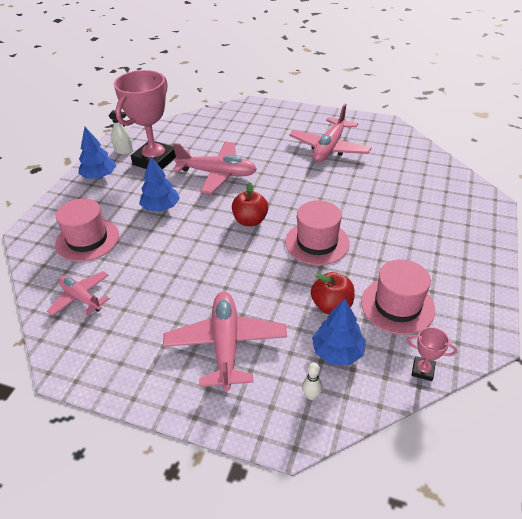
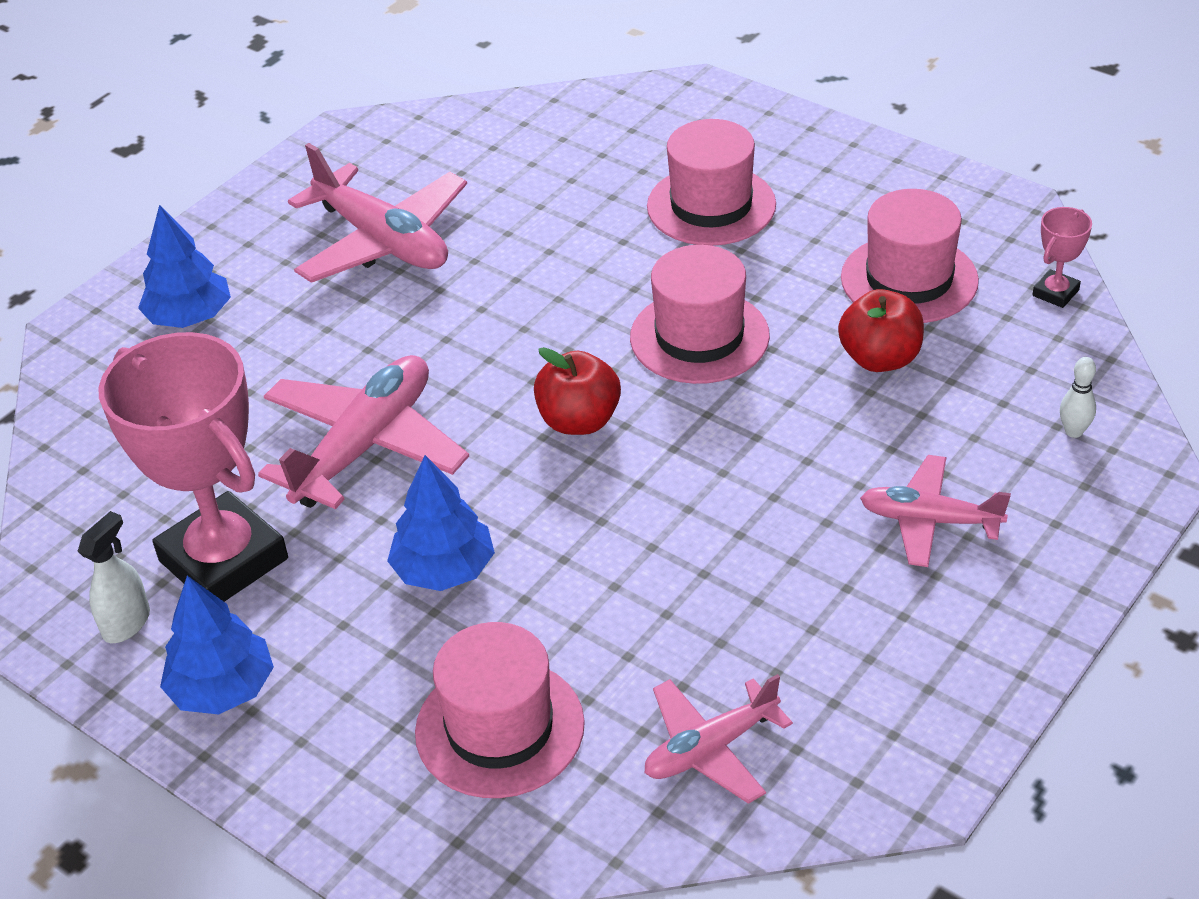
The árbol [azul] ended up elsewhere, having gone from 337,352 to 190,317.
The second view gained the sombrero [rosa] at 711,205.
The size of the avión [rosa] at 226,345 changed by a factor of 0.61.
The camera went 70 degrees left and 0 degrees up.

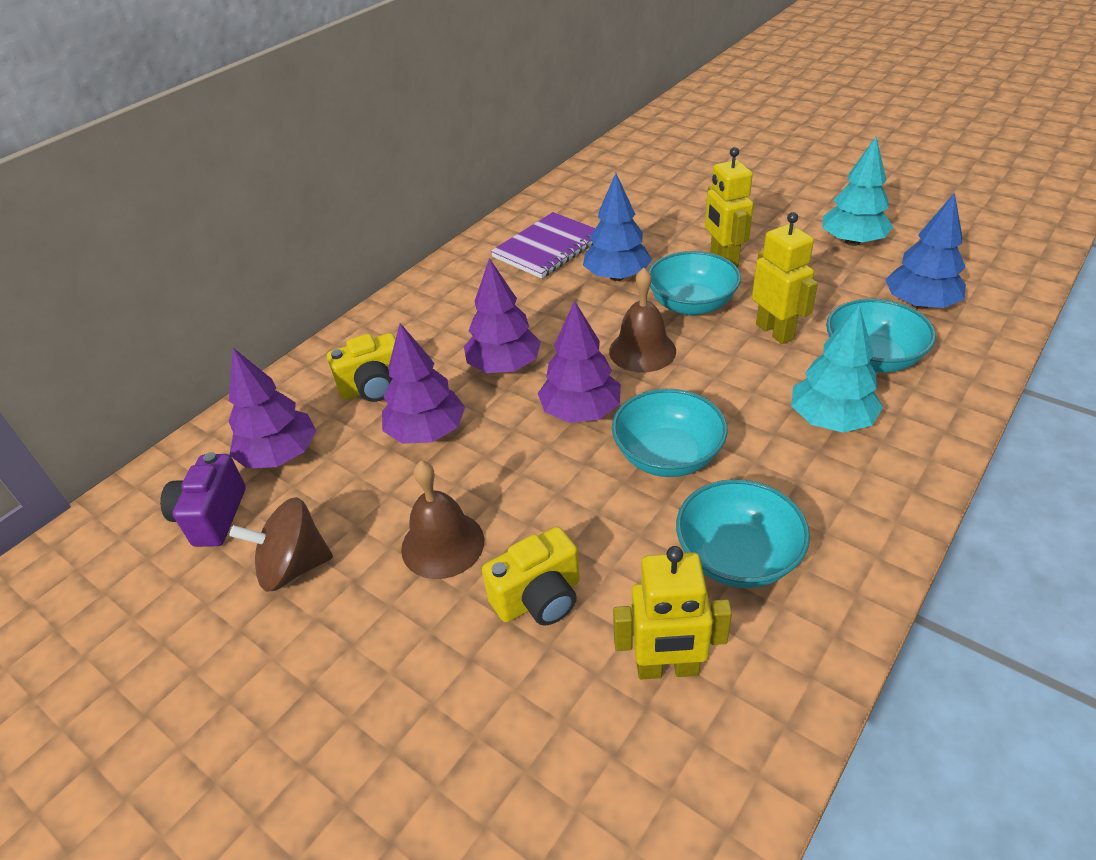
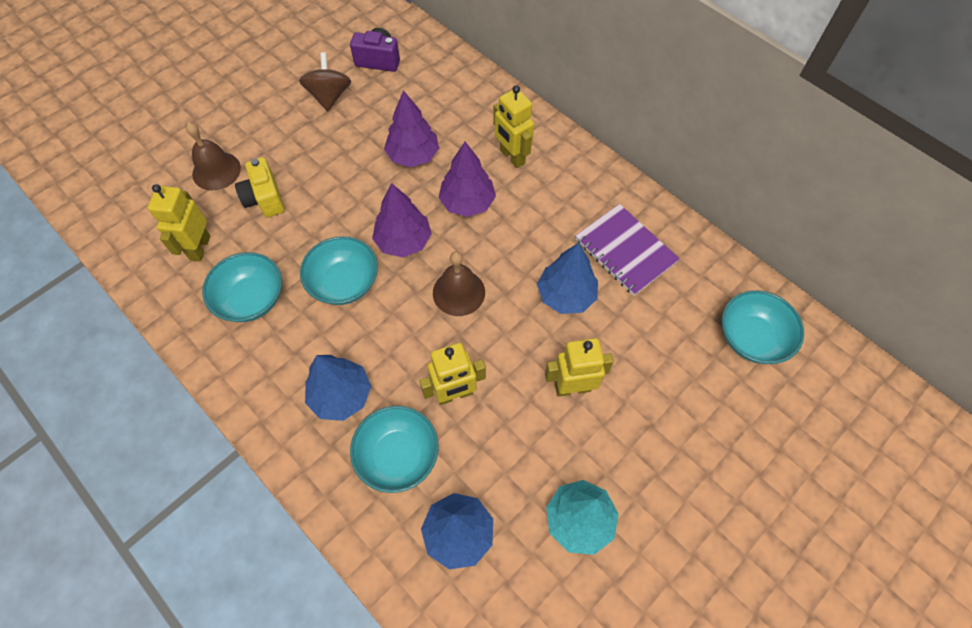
The campana [marrón] ended up elsewhere, having gone from 442,544 to 216,171.
What was the árbol [turquesa] at 830,420 turned into the árbol [azul] at 341,395.
The second view gained the robot [amarillo] at 512,157.
The cuenco [turquesa] ended up elsewhere, having gone from 691,304 to 751,338.
The second view lost the árbol [morado] at 280,455.
The second view lost the cámara [amarillo] at 374,388.
The camera went 95 degrees right and 20 degrees up.

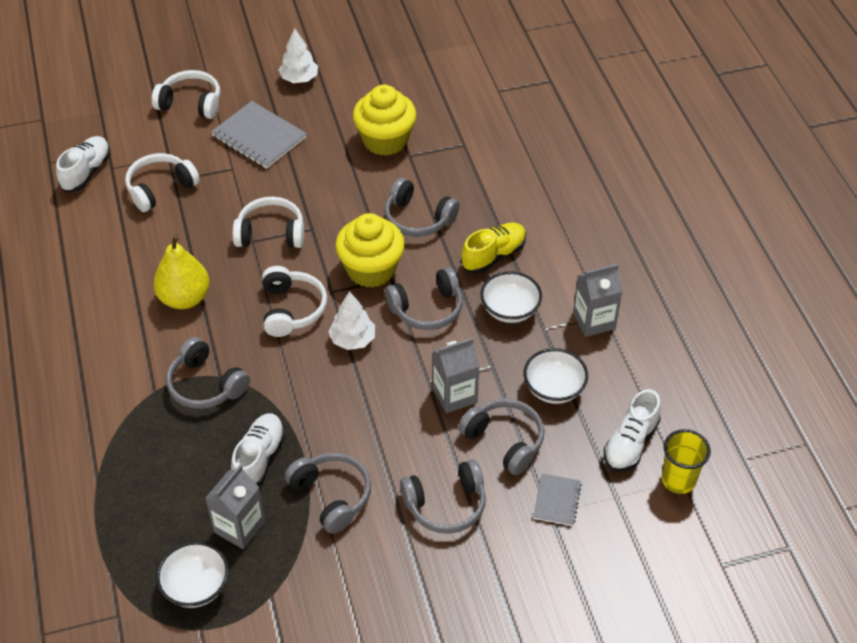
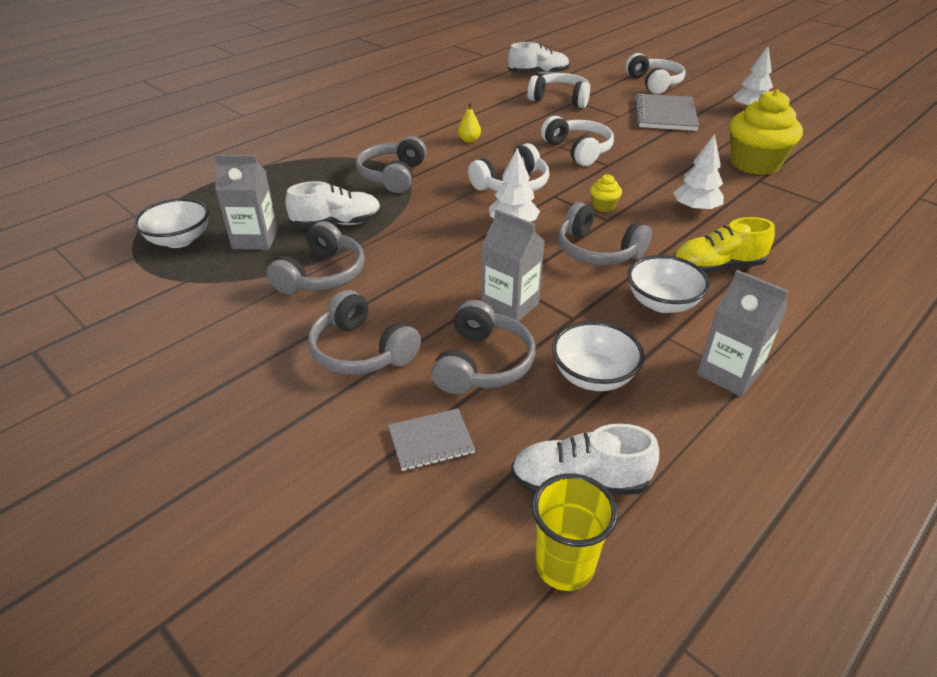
The size of the pera [amarillo] at 185,298 changed by a factor of 0.46.
The size of the magdalena [amarillo] at 371,269 changed by a factor of 0.42.
Where the auriculares [gris] stood at 418,219, the árbol [blanco] came to stand at 695,209.
The zapato [amarillo] at 493,255 ended up facing another way, 150 degrees clockwise from before.
The camera went 60 degrees right and 10 degrees down.

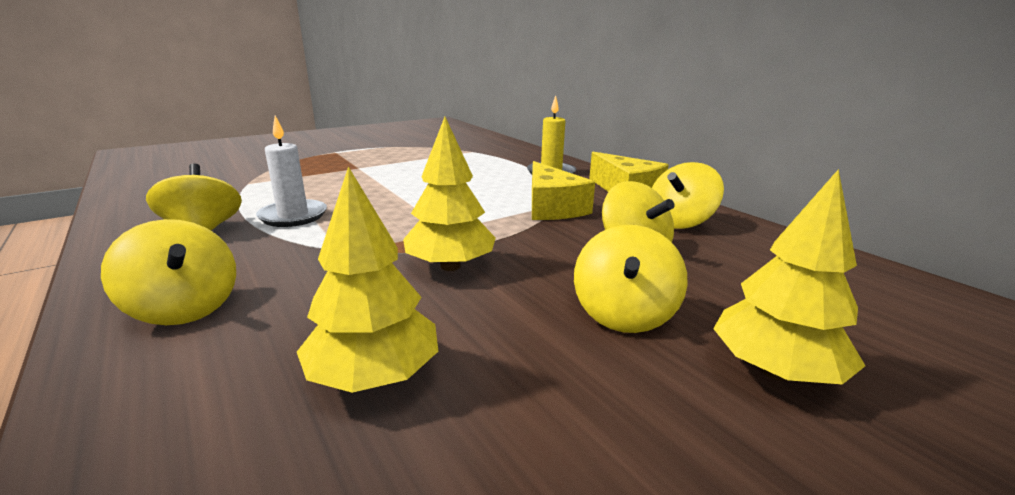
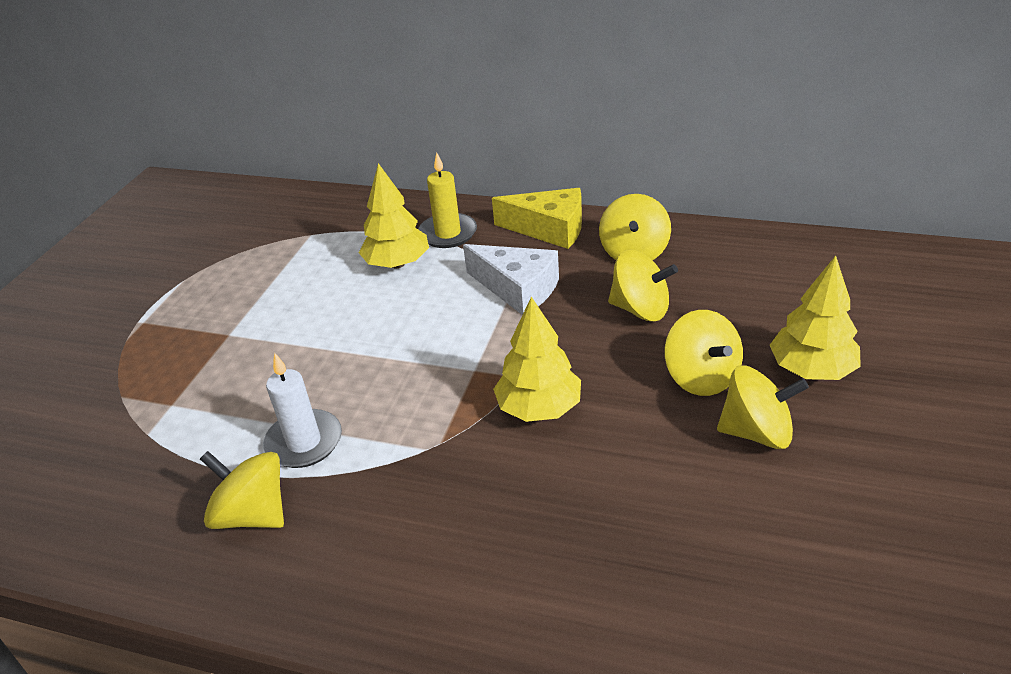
The árbol [amarillo] ended up elsewhere, having gone from 374,376 to 397,264.
What was the queso [amarillo] at 552,207 turned into the queso [blanco] at 517,289.
The peonza [amarillo] ended up elsewhere, having gone from 184,308 to 756,432.
The camera went 35 degrees left and 15 degrees up.

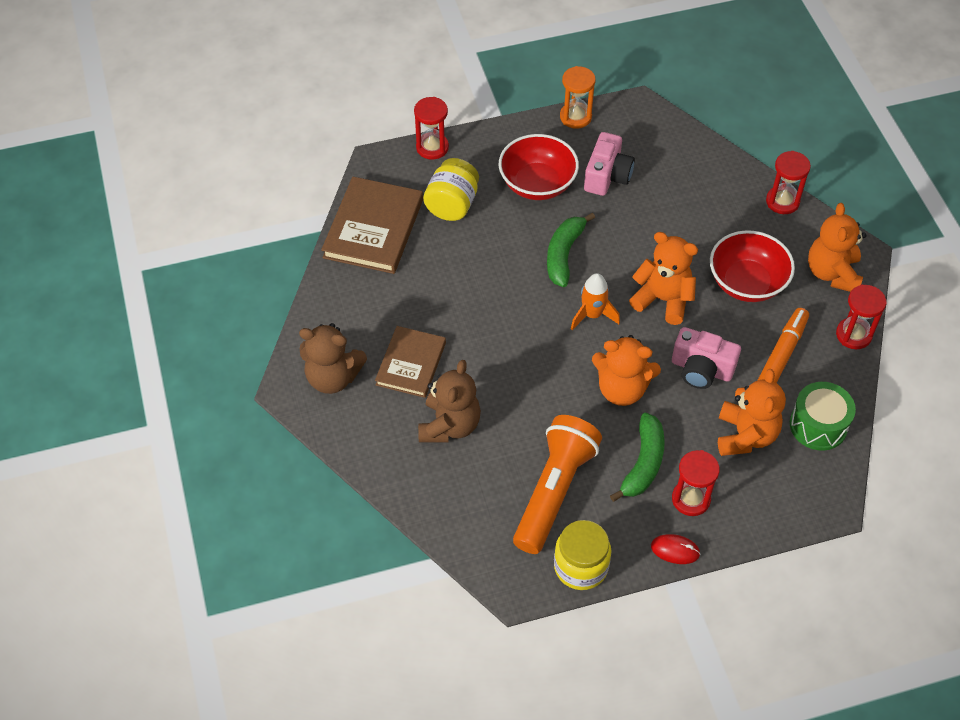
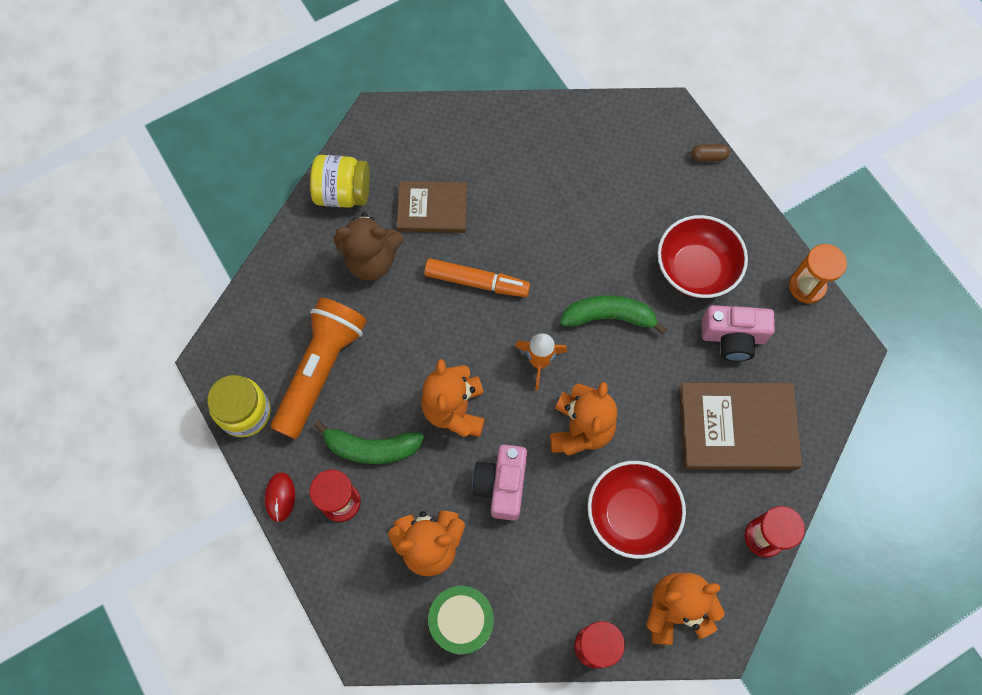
The lámpara de mano [naranja] at 554,491 ended up facing another way, 75 degrees counterclockwise from before.
The tarro [amarillo] ended up elsewhere, having gone from 452,204 to 343,193.
The rotulador [naranja] ended up elsewhere, having gone from 782,354 to 477,282.
The libro [marrón] ended up elsewhere, having gone from 373,228 to 737,428.
Where the reloj de arena [rojo] stood at 432,147, the cápsula [marrón] came to stand at 708,157.
The second view lost the osito [marrón] at 333,377.
The camera went 75 degrees right and 15 degrees up.

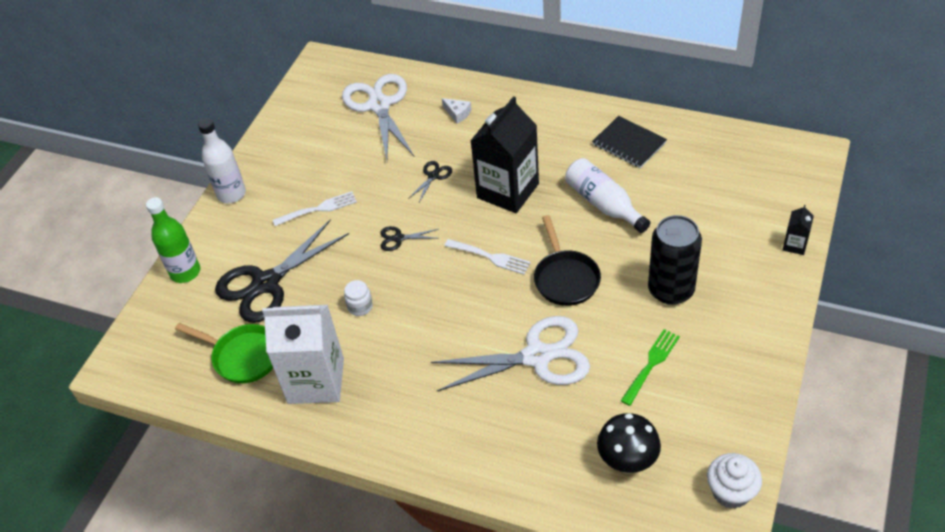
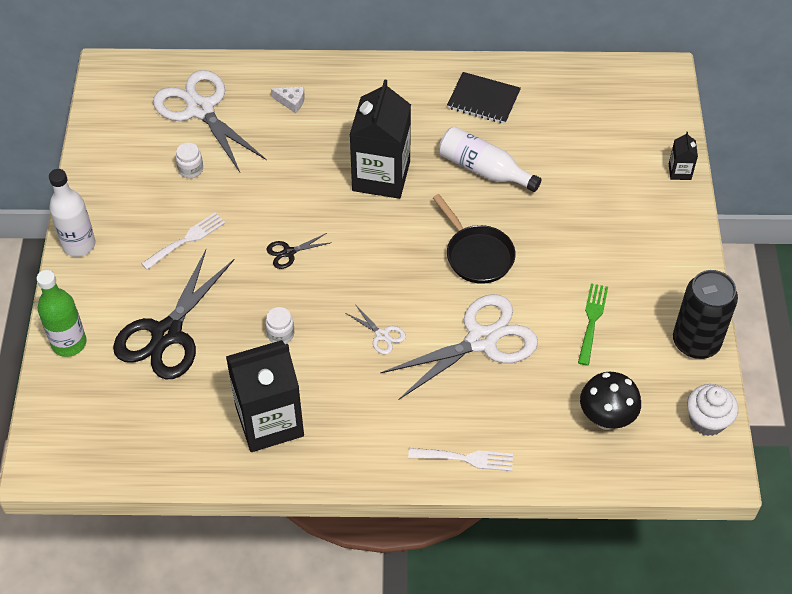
The second view gained the tarro [blanco] at 191,169.
What was the cartón de leche [blanco] at 316,381 turned into the cartón de leche [negro] at 269,421.
The second view gained the tijeras [blanco] at 382,335.
The tenedor [blanco] ended up elsewhere, having gone from 490,257 to 465,458.
The lata [negro] ended up elsewhere, having gone from 671,290 to 696,342.
The second view lost the sartén [verde] at 243,356.
The second view lost the tijeras [negro] at 433,176.
The camera went 25 degrees left and 5 degrees up.

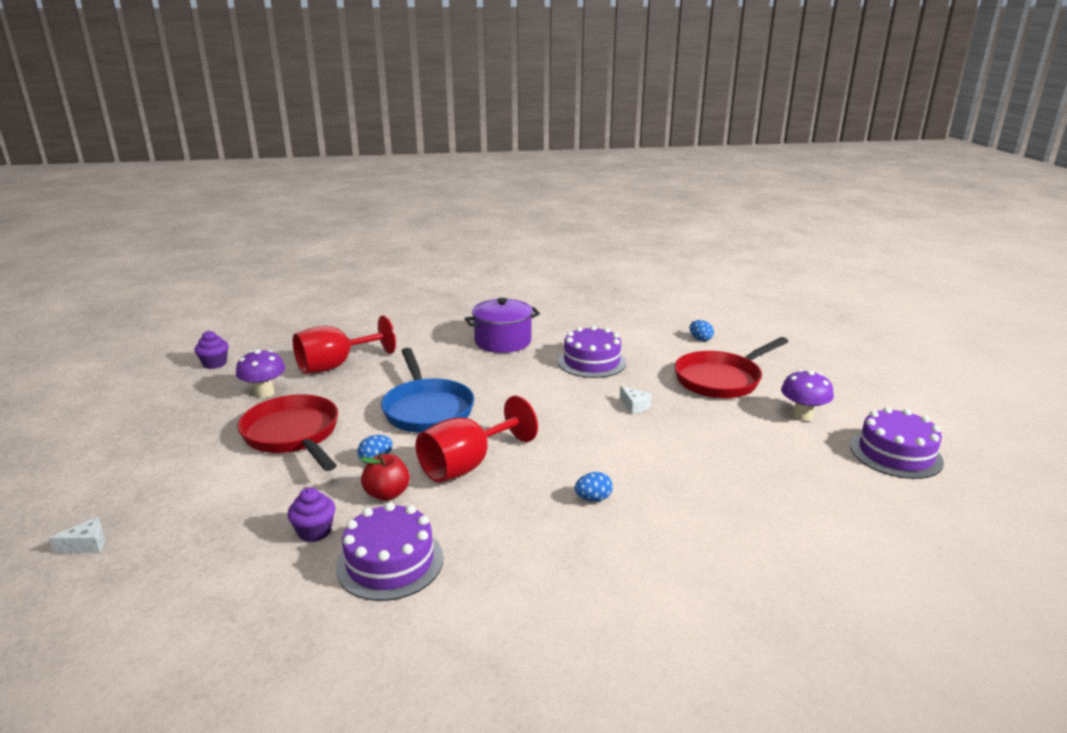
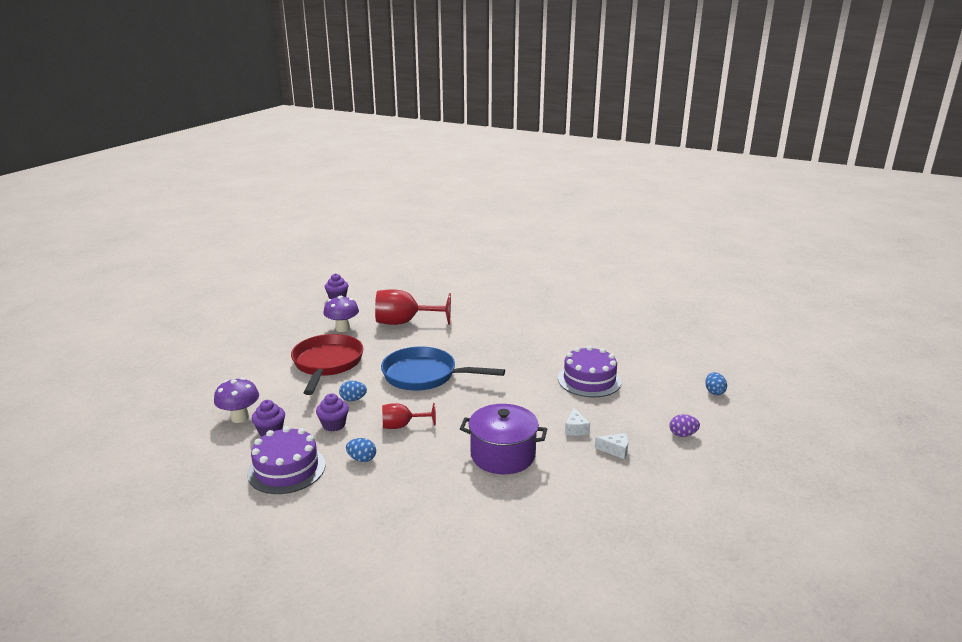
The seta [morado] ended up elsewhere, having gone from 802,416 to 240,418.
Where the manzana [rojo] stood at 387,494, the magdalena [morado] came to stand at 334,425.
The huevo [azul] ended up elsewhere, having gone from 593,499 to 362,459.
The sartén [azul] at 427,409 ended up facing another way, 90 degrees clockwise from before.
The size of the copa [rojo] at 467,465 changed by a factor of 0.56.
The olla [morado] ended up elsewhere, having gone from 503,341 to 503,455.
The queso [blanco] ended up elsewhere, having gone from 87,545 to 615,450.
Where the sartén [rojo] stood at 721,380, the huevo [morado] came to stand at 682,434.
The second view lost the tarta [morado] at 895,454.
The camera went 35 degrees right and 0 degrees up.

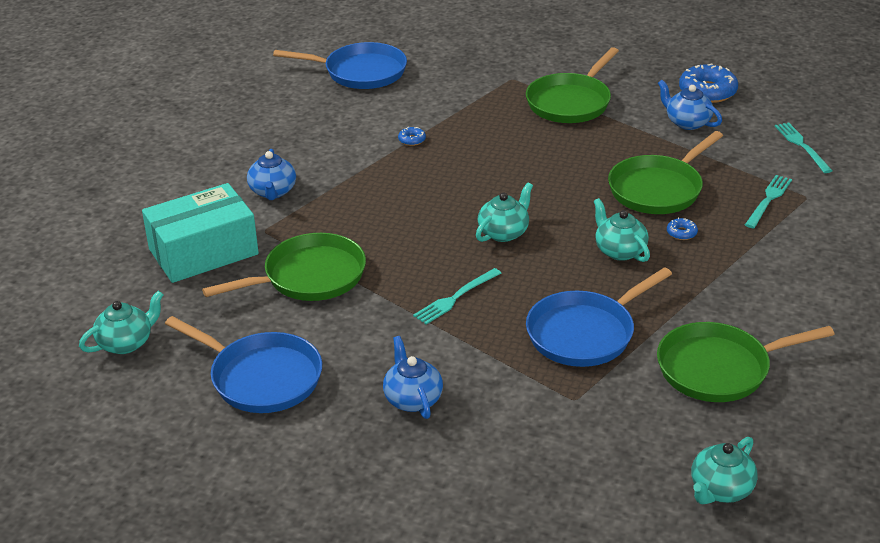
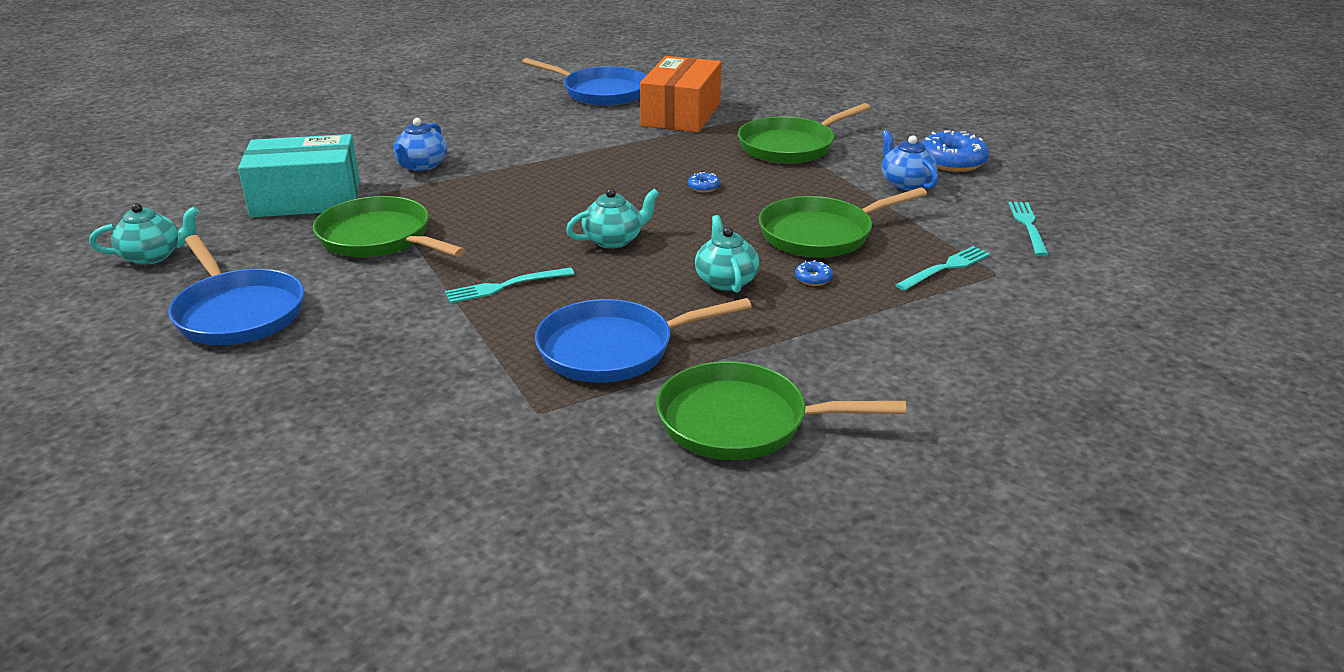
The sartén [verde] at 309,277 ended up facing another way, 135 degrees counterclockwise from before.
The second view gained the caja [naranja] at 681,114.
The rosquilla [azul] ended up elsewhere, having gone from 412,140 to 703,187.
The second view lost the tetera [azul] at 412,399.
The second view lost the tetera [turquesa] at 720,490.
The camera went 20 degrees right and 5 degrees down.

